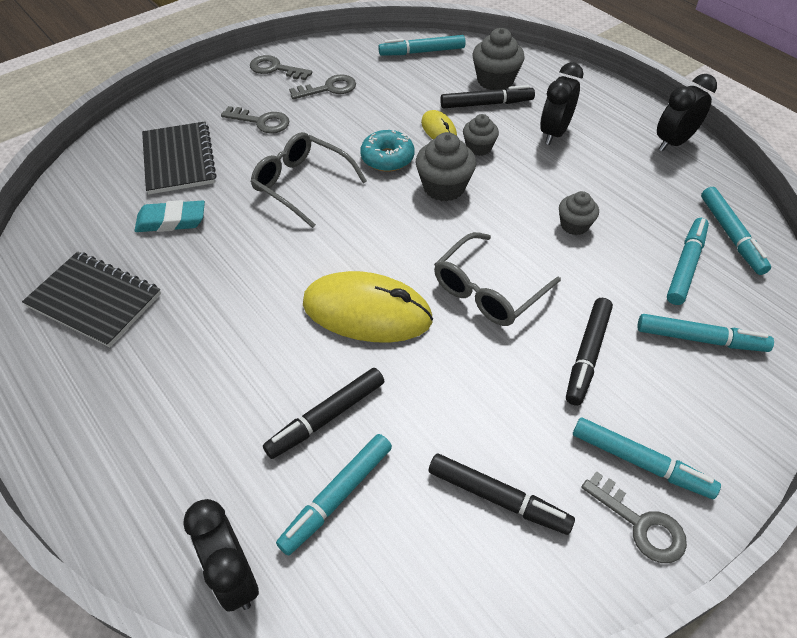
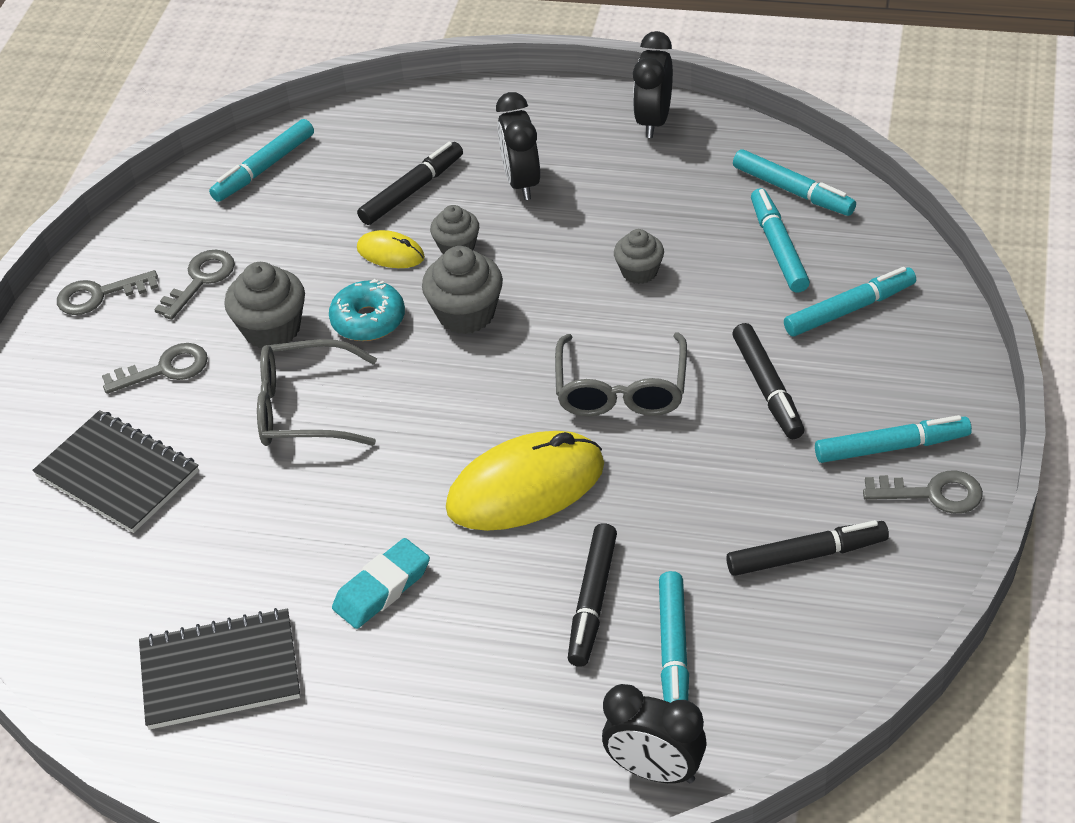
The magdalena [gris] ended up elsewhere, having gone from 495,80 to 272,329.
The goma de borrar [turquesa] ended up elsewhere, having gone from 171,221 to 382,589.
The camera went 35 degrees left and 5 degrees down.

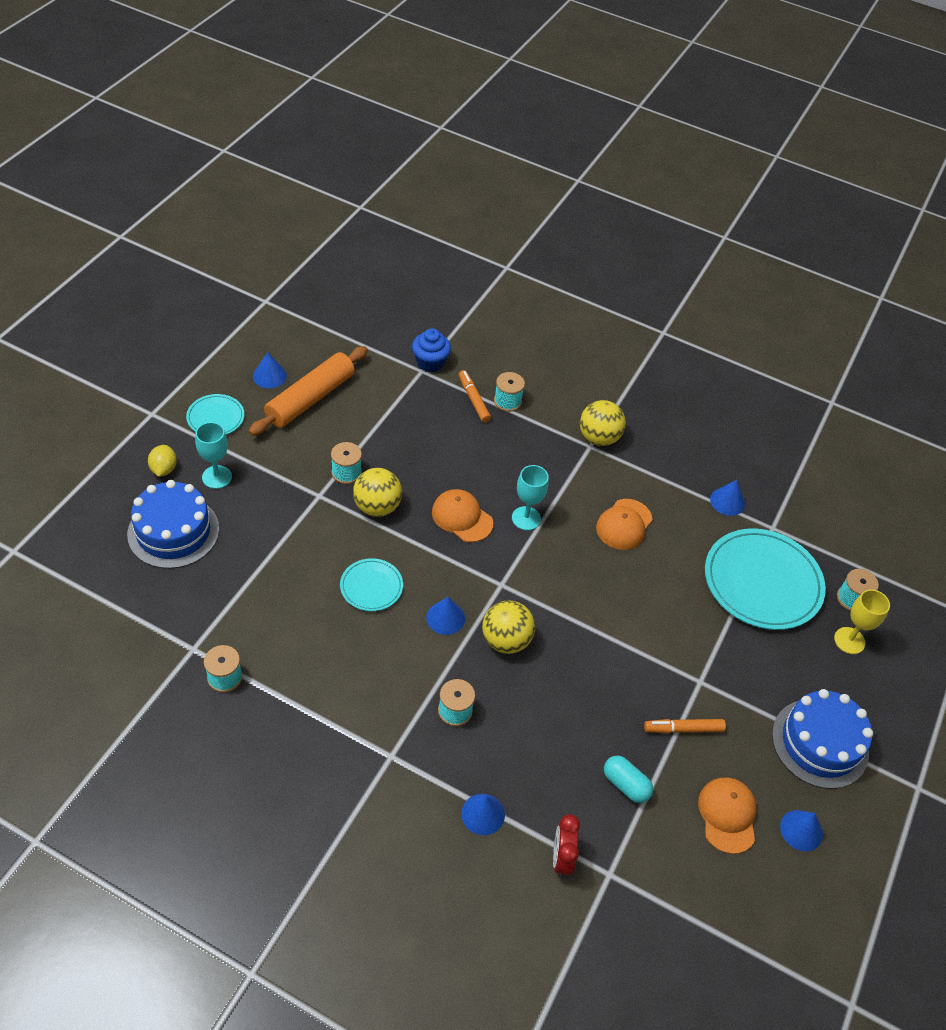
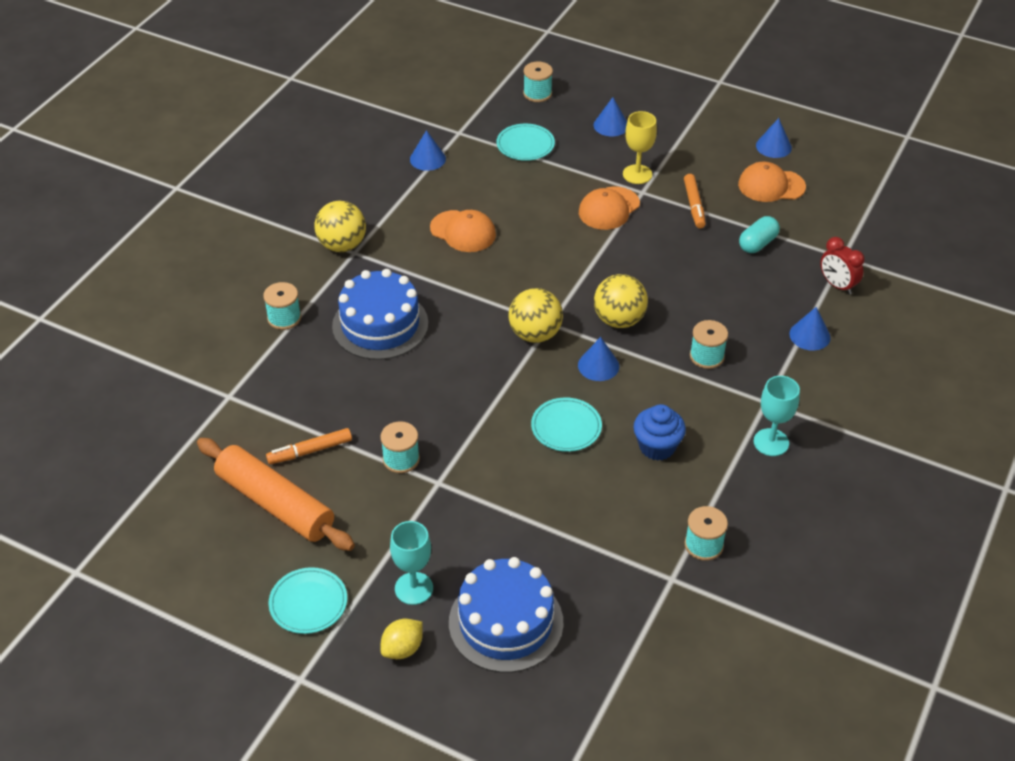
The rotulador [naranja] ended up elsewhere, having gone from 473,399 to 310,451.
The tarta [azul] ended up elsewhere, having gone from 820,743 to 380,325.
The limón [amarillo] at 164,469 ended up facing another way, 45 degrees counterclockwise from before.
The size of the plato [turquesa] at 762,582 changed by a factor of 0.50.
The pelota [amarillo] ended up elsewhere, having gone from 377,507 to 535,334.
The gorra [naranja] ended up elsewhere, having gone from 462,517 to 609,208.
The cono [azul] ended up elsewhere, having gone from 269,376 to 611,125.
The copa [amarillo] ended up elsewhere, having gone from 849,640 to 637,174.
The magdalena [azul] ended up elsewhere, having gone from 430,362 to 657,447.
The copa [turquesa] ended up elsewhere, having gone from 526,518 to 771,442.
The despertador [rojo] at 561,858 ended up facing another way, 45 degrees clockwise from before.
The camera went 85 degrees left and 5 degrees down.

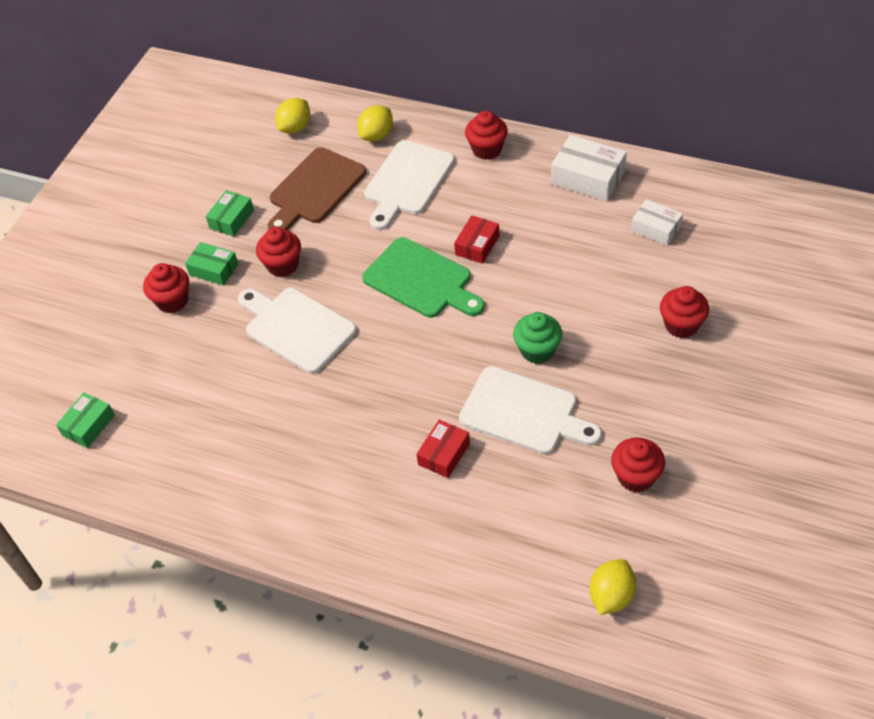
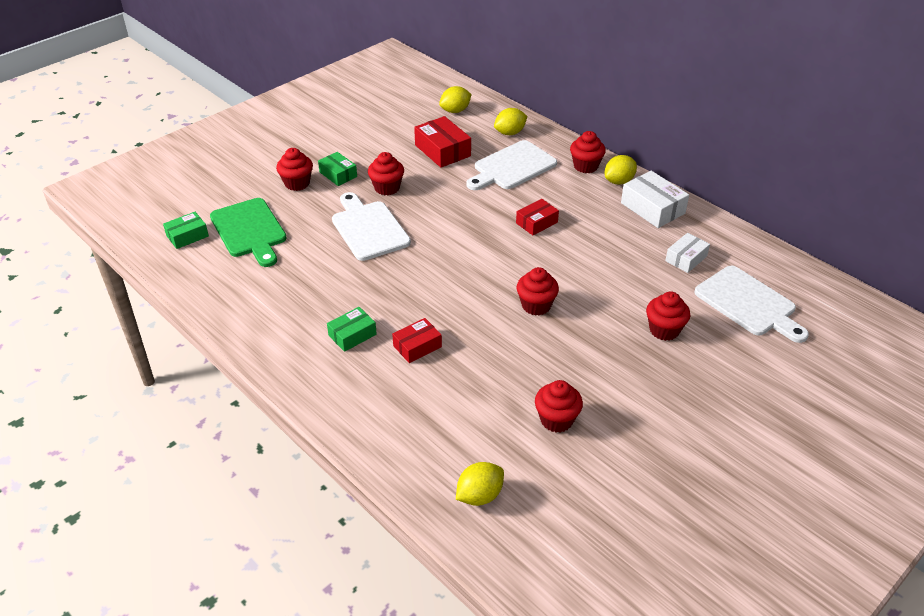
The tabla de cortar [verde] ended up elsewhere, having gone from 421,280 to 249,230.
The caja [verde] ended up elsewhere, having gone from 231,219 to 352,335.
Where the tabla de cortar [marrón] stood at 315,189, the caja [rojo] came to stand at 442,150.
What was the magdalena [verde] at 537,350 turned into the magdalena [rojo] at 536,305.
The second view gained the limón [amarillo] at 619,181.
The caja [blanco] at 656,228 ended up facing another way, 75 degrees clockwise from before.
The tabla de cortar [blanco] ended up elsewhere, having gone from 523,412 to 748,303.
The camera went 20 degrees right and 10 degrees down.

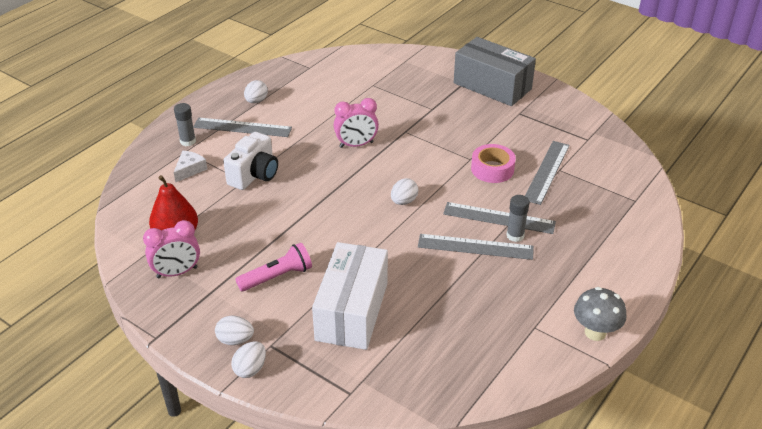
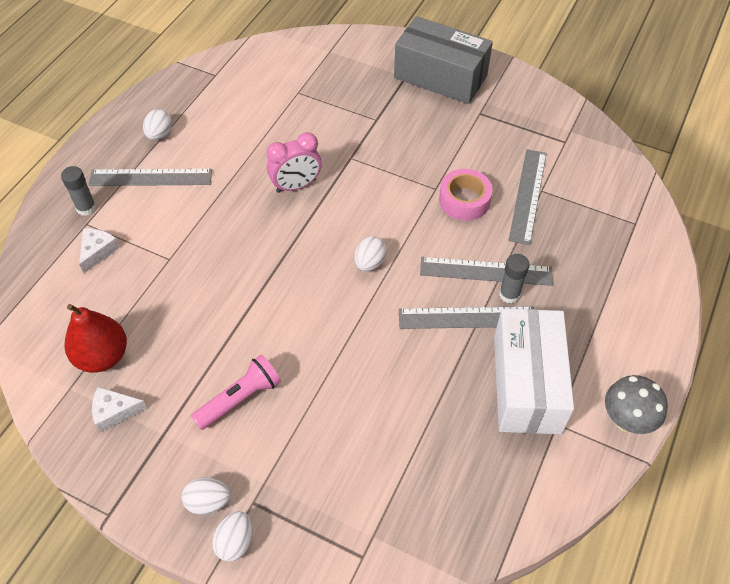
Where the despertador [rosa] stood at 177,272, the queso [blanco] came to stand at 114,411.
The caja [blanco] ended up elsewhere, having gone from 352,311 to 526,384.
The second view lost the cámara [blanco] at 254,175.
The camera went 10 degrees left and 15 degrees up.

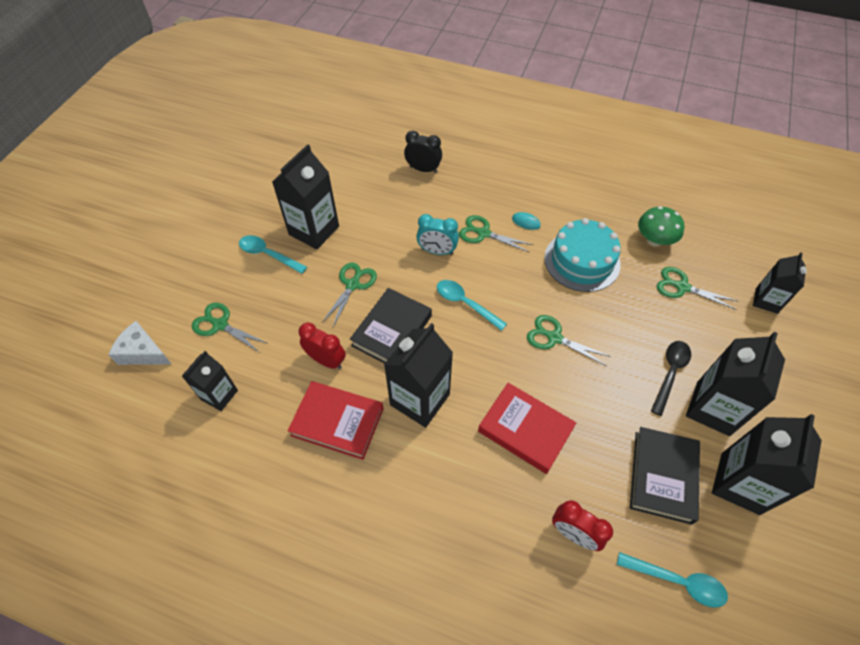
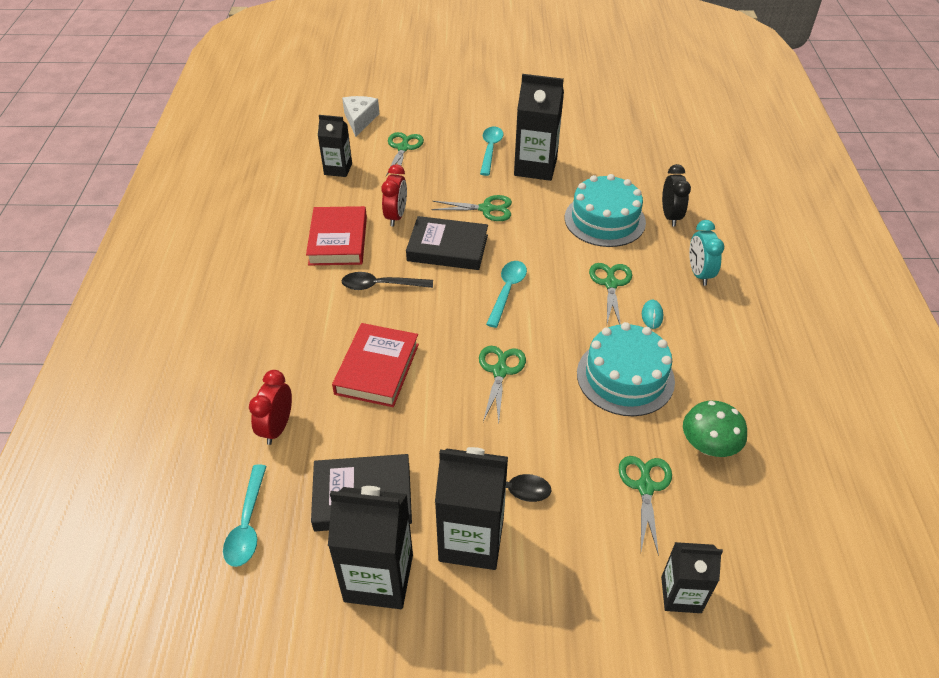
Where the cartón de leche [negro] stood at 420,399, the cuchara [negro] came to stand at 381,285.
The second view gained the tarta [turquesa] at 604,220.
The despertador [turquesa] ended up elsewhere, having gone from 437,251 to 699,274.
The camera went 70 degrees right and 10 degrees down.

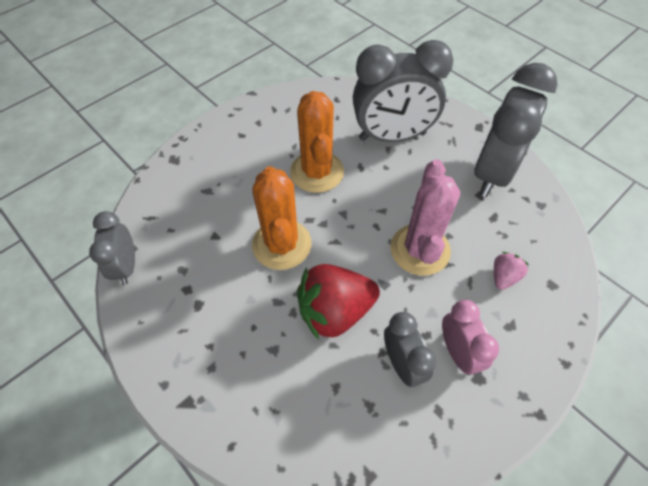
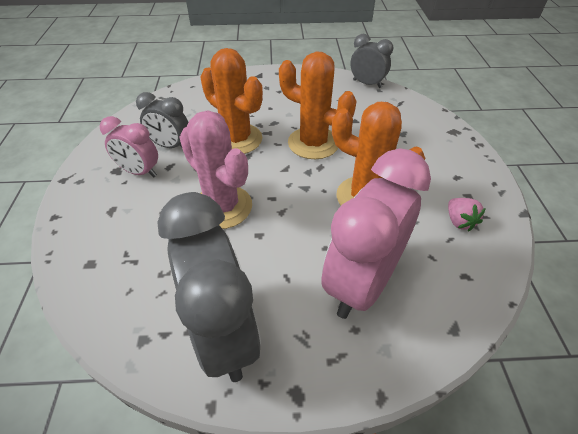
Where the fresa [rojo] stood at 335,311, the cactus [naranja] came to stand at 236,139.
What was the despertador [gris] at 392,136 turned into the despertador [rosa] at 361,283.
The fresa [rosa] ended up elsewhere, having gone from 503,277 to 459,221.
The camera went 130 degrees right and 10 degrees down.

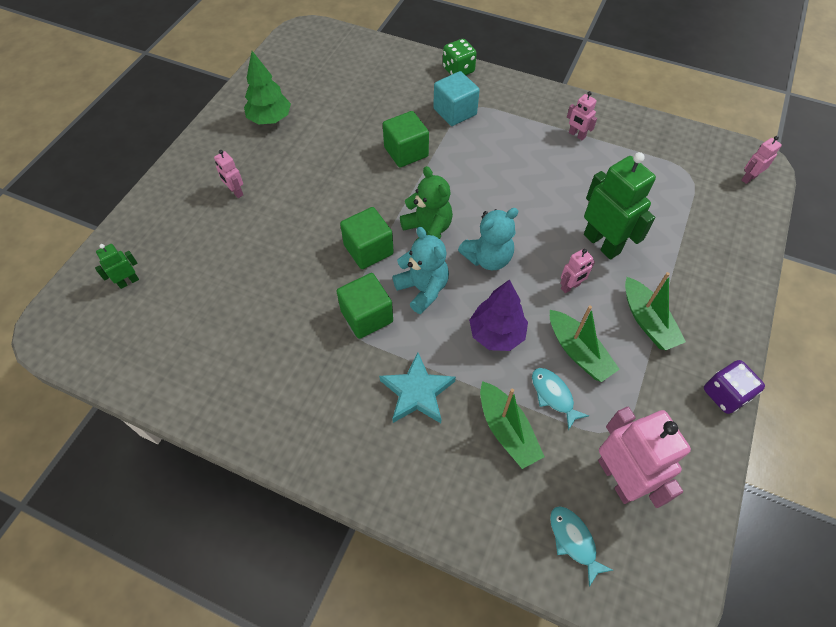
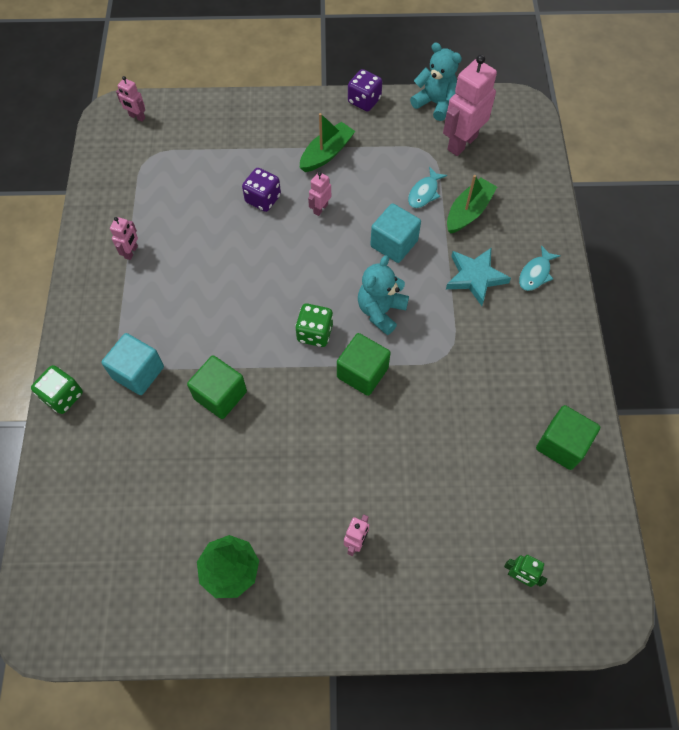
Where the robot [verde] stood at 602,243, the dado [morado] came to stand at 263,199.
Where the osito [verde] stood at 427,230, the dado [verde] came to stand at 315,333.
The robot [rosa] at 570,287 ended up facing another way, 90 degrees counterclockwise from before.
Where the árbol [morado] stood at 496,334, the cubo [turquesa] came to stand at 394,244.
The osito [turquesa] ended up elsewhere, having gone from 488,258 to 435,103.
The pez [turquesa] ended up elsewhere, having gone from 573,541 to 535,273.
The cubo [verde] ended up elsewhere, having gone from 366,316 to 561,444.
The second view lost the barco [verde] at 578,352.
The camera went 115 degrees left and 5 degrees up.

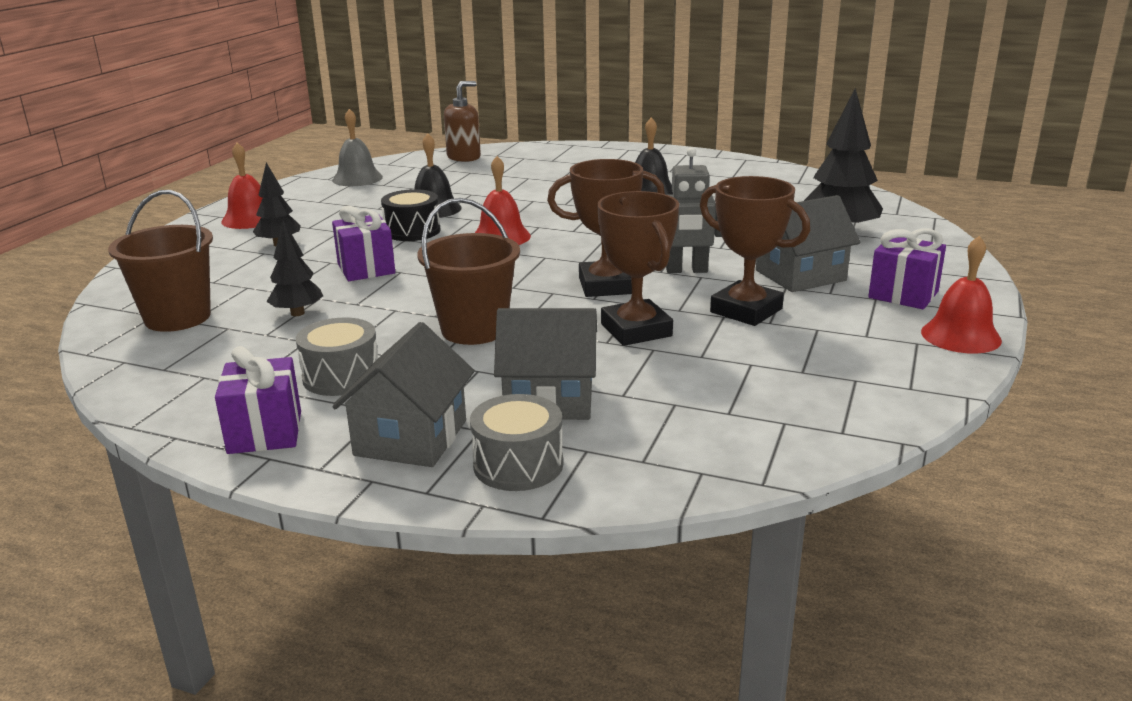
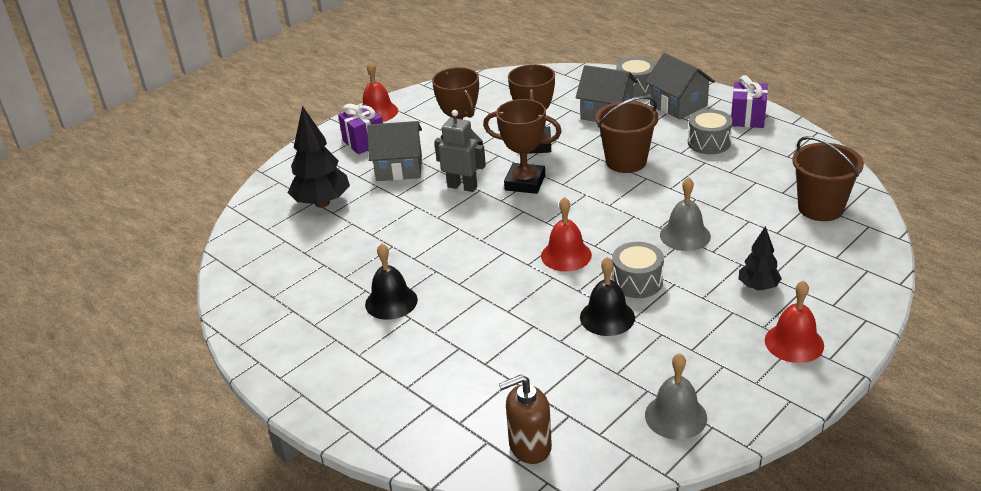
What was the tambor [negro] at 412,231 turned into the tambor [gris] at 637,281.
The casa [gris] at 411,438 ended up facing another way, 75 degrees counterclockwise from before.
Where the regalo [morado] stood at 366,269, the campana [gris] came to stand at 685,235.
The second view lost the árbol [negro] at 297,313.
The camera went 155 degrees left and 10 degrees up.

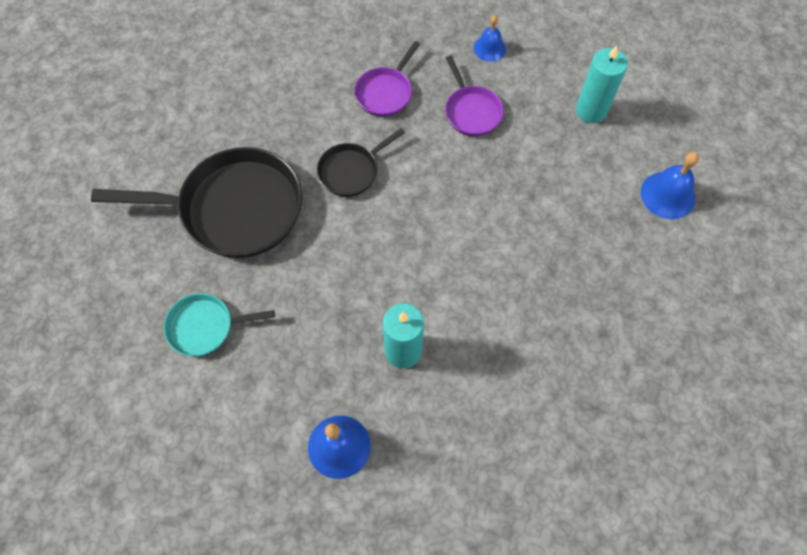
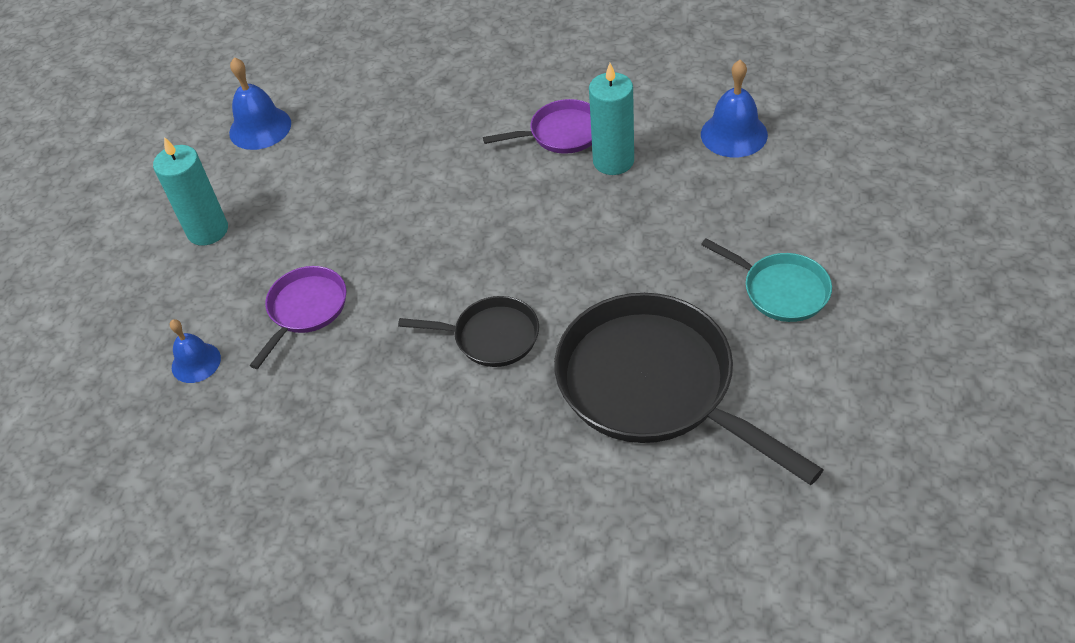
The sartén [morado] ended up elsewhere, having gone from 386,92 to 561,133.
The camera went 130 degrees left and 15 degrees down.

